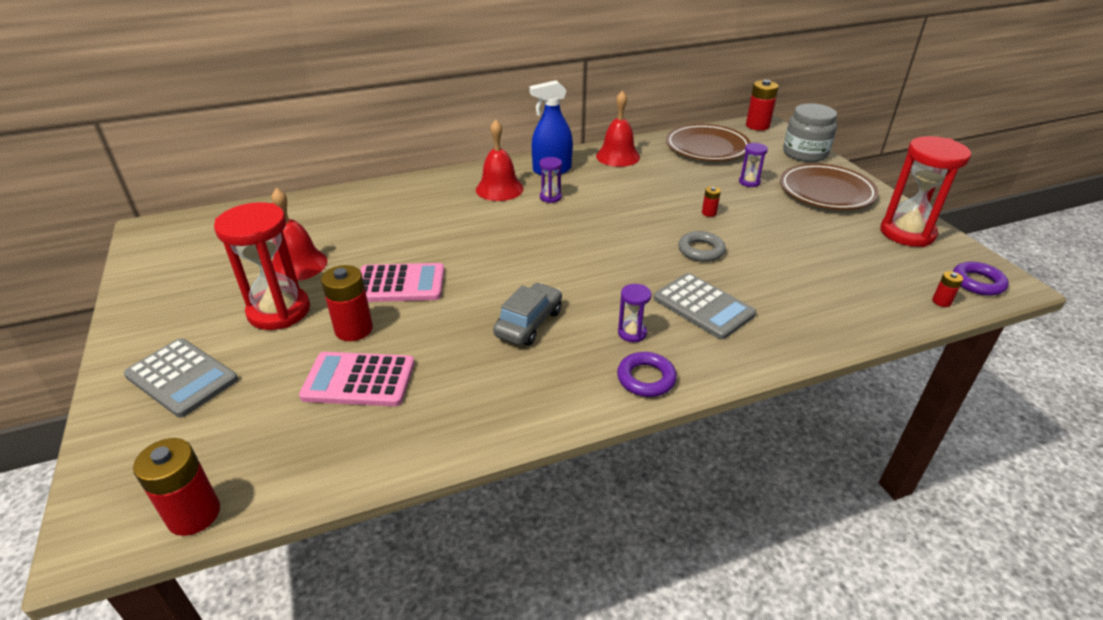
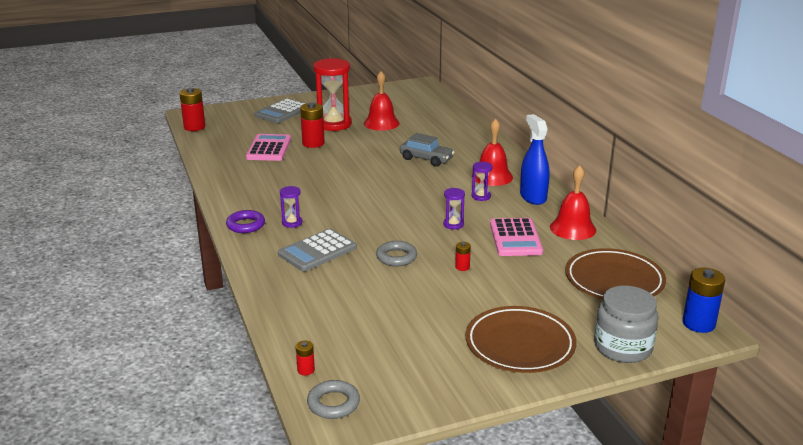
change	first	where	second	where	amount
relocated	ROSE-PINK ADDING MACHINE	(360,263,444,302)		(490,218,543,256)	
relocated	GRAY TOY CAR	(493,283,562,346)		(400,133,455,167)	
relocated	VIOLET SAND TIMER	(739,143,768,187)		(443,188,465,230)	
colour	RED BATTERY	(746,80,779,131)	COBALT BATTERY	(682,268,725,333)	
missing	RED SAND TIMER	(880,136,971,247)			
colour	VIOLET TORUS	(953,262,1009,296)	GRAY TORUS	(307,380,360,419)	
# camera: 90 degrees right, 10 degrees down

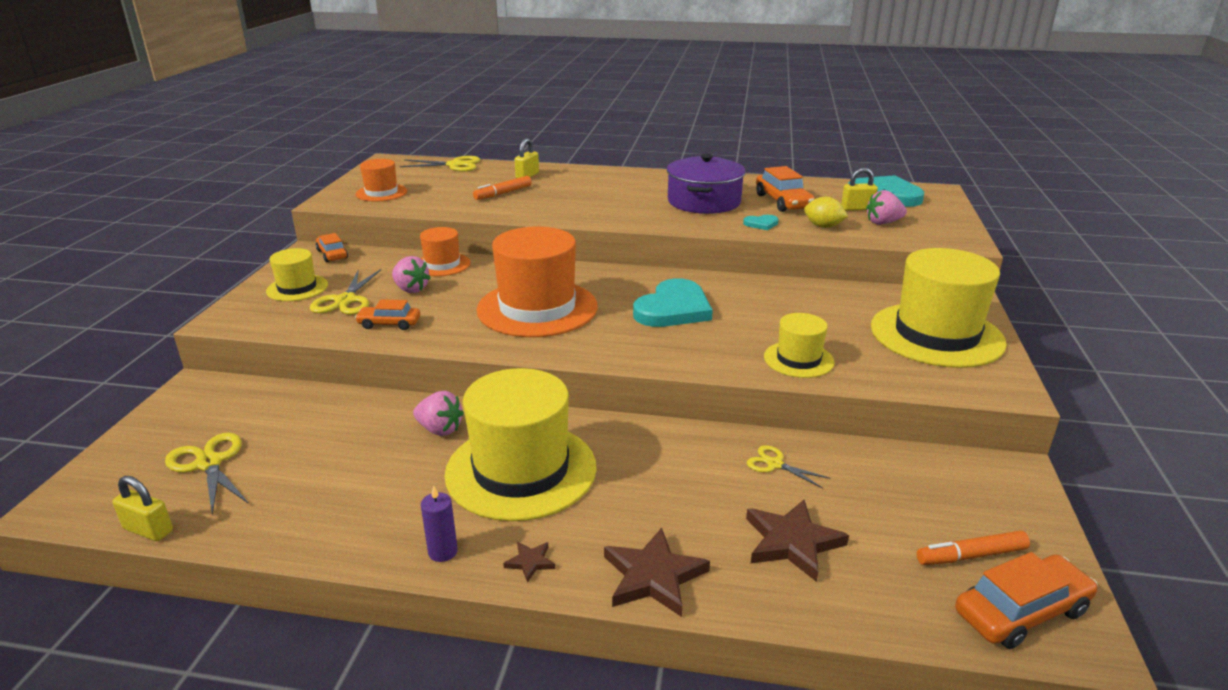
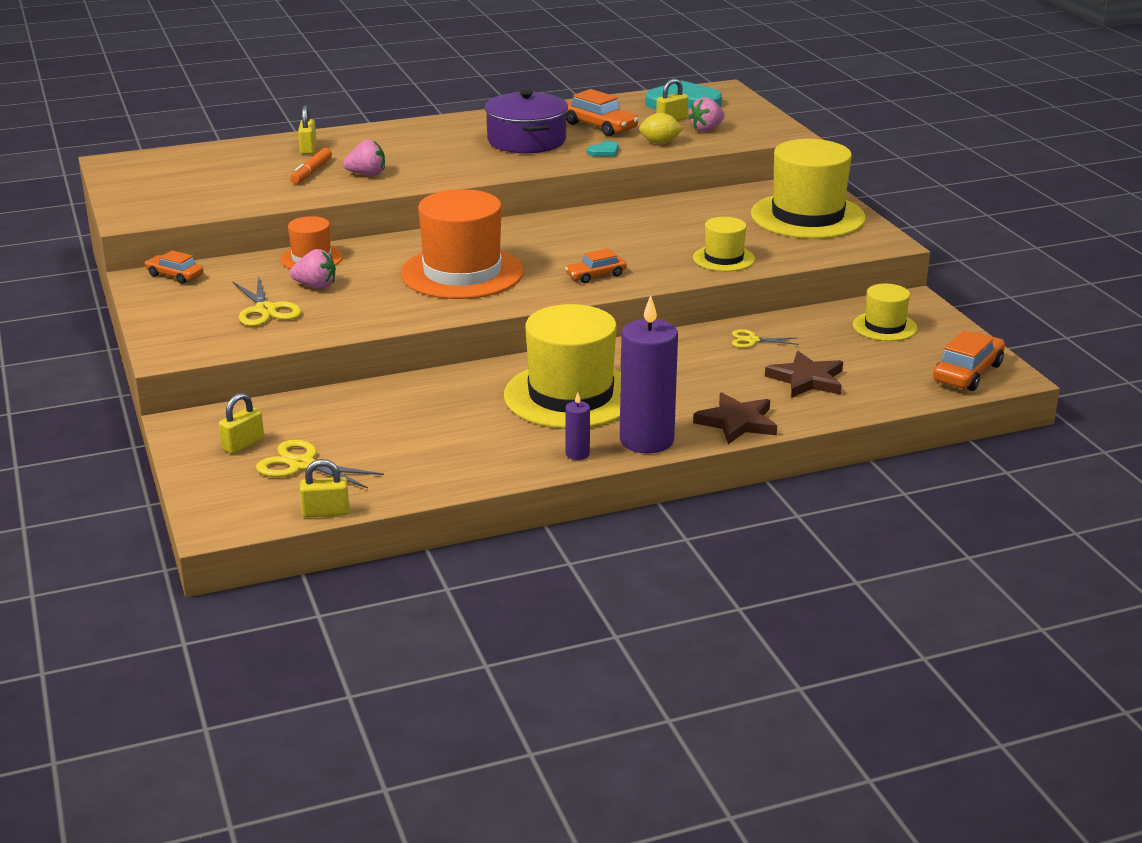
change	first	where	second	where	amount
relocated	YELLOW TALL HAT	(266,248,328,301)		(853,284,917,341)	
relocated	ORANGE TOY CAR	(355,299,420,330)		(565,248,626,283)	
missing	ORANGE TALL HAT	(356,159,407,202)			
missing	YELLOW PAIR OF SCISSORS	(400,156,480,172)			
relocated	ROSE-PINK TOY STRAWBERRY	(413,391,464,436)		(343,140,385,176)	
exchanged	DARK BROWN STAR SHAPE	(503,542,555,583)	VIOLET PILLAR CANDLE	(620,295,678,453)	
missing	AQUA HEART	(633,278,713,327)			
missing	ORANGE FELT PEN	(917,531,1030,565)			
appeared			YELLOW PADLOCK	(219,393,264,454)	
# camera: 30 degrees left, 0 degrees up

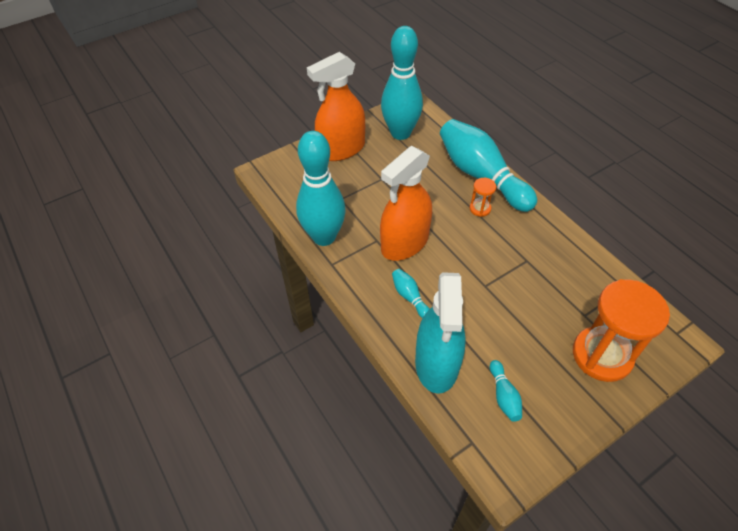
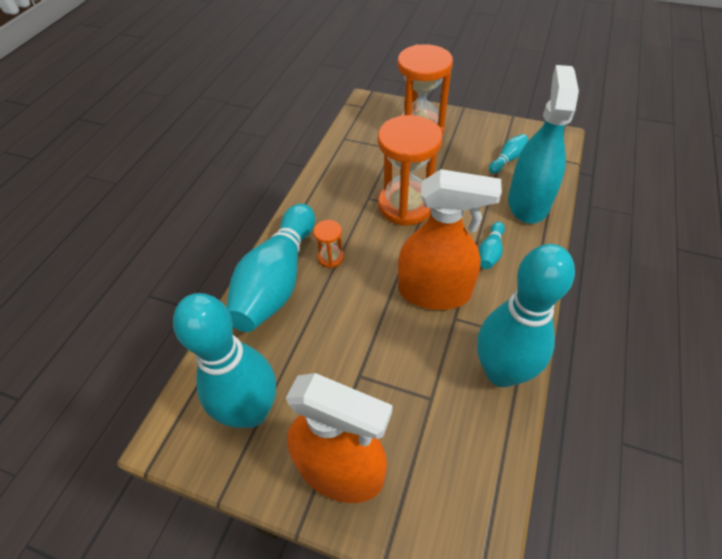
change	first	where	second	where	amount
spun	AQUA SPRAY BOTTLE	(415,272,466,394)		(508,65,579,224)	45 degrees counterclockwise
appeared			ORANGE SAND TIMER	(378,115,442,226)	
# camera: 125 degrees left, 0 degrees up

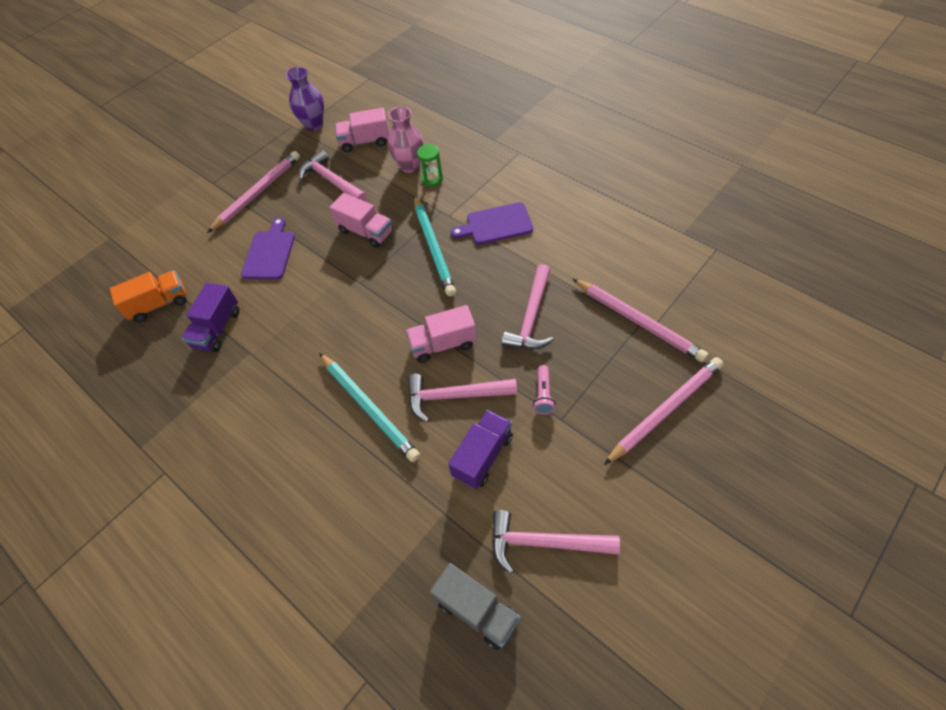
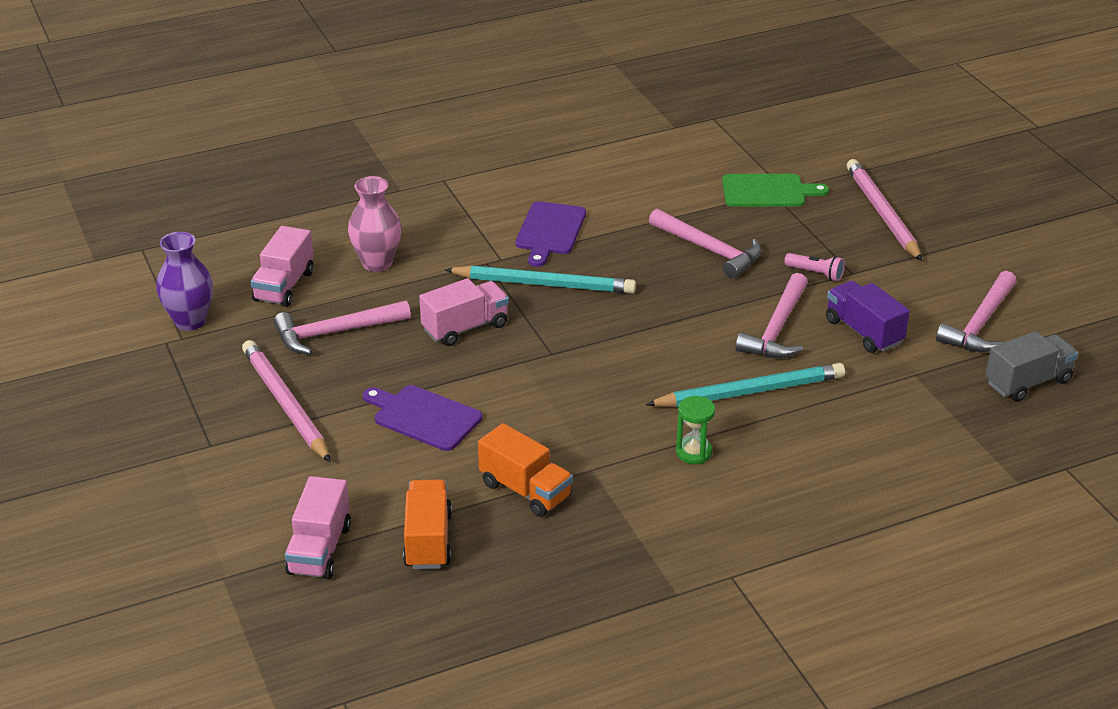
change	first	where	second	where	amount
colour	VIOLET LORRY	(182,283,239,352)	ORANGE LORRY	(478,423,573,517)	
relocated	ROSE-PINK LORRY	(406,305,477,363)		(285,476,351,579)	
relocated	LEAF-GREEN SAND TIMER	(417,144,443,186)		(676,396,715,464)	
exchanged	ROSE-PINK PENCIL	(573,279,708,362)	LEAF-GREEN CHOPPING BOARD	(722,174,829,207)	
# camera: 70 degrees left, 20 degrees down

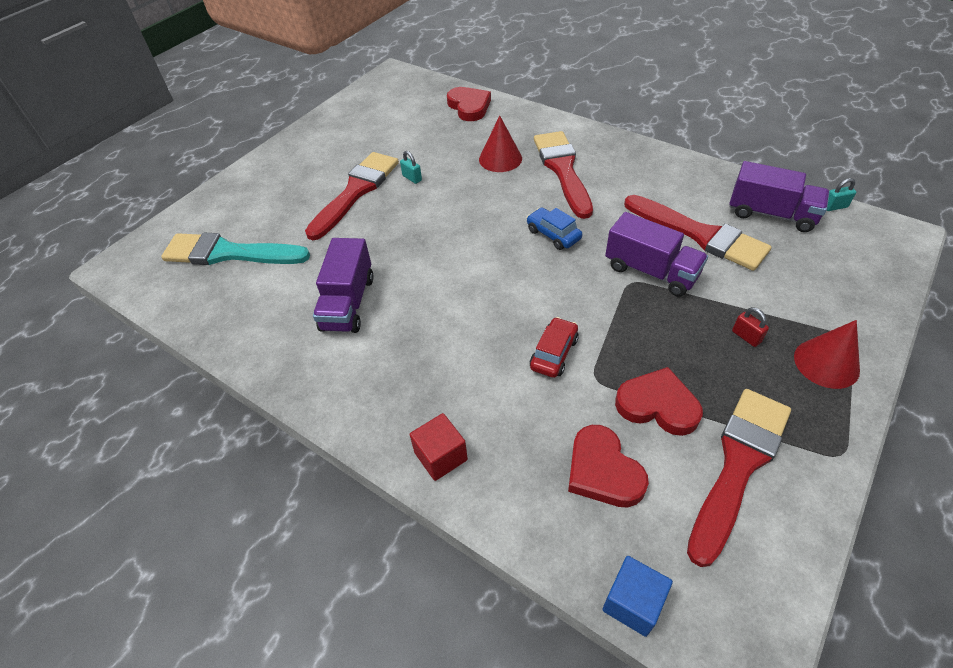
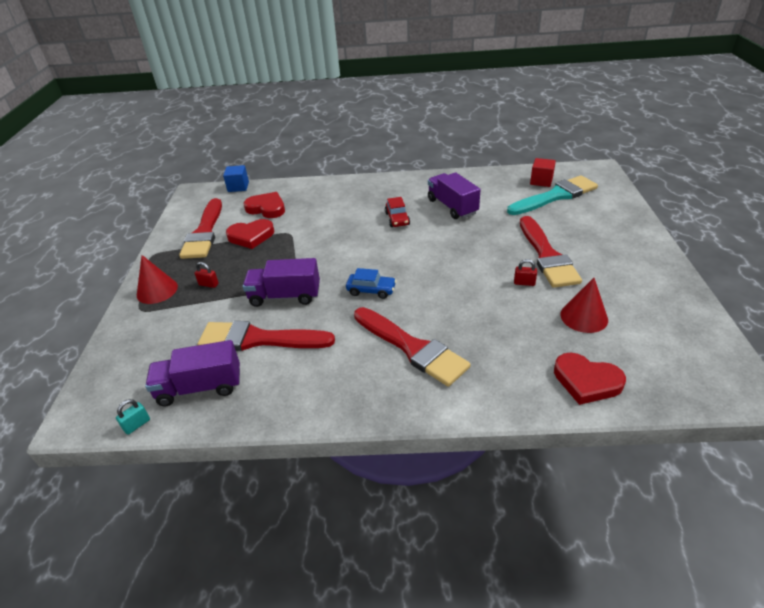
change	first	where	second	where	amount
colour	AQUA PADLOCK	(400,151,422,184)	RED PADLOCK	(514,259,537,286)	
relocated	RED BLOCK	(410,413,468,481)		(530,158,556,187)	
relocated	RED CONE SHAPE	(479,116,522,172)		(560,278,608,333)	
relocated	RED TOY CAR	(530,317,579,378)		(385,197,410,227)	
# camera: 145 degrees right, 10 degrees down

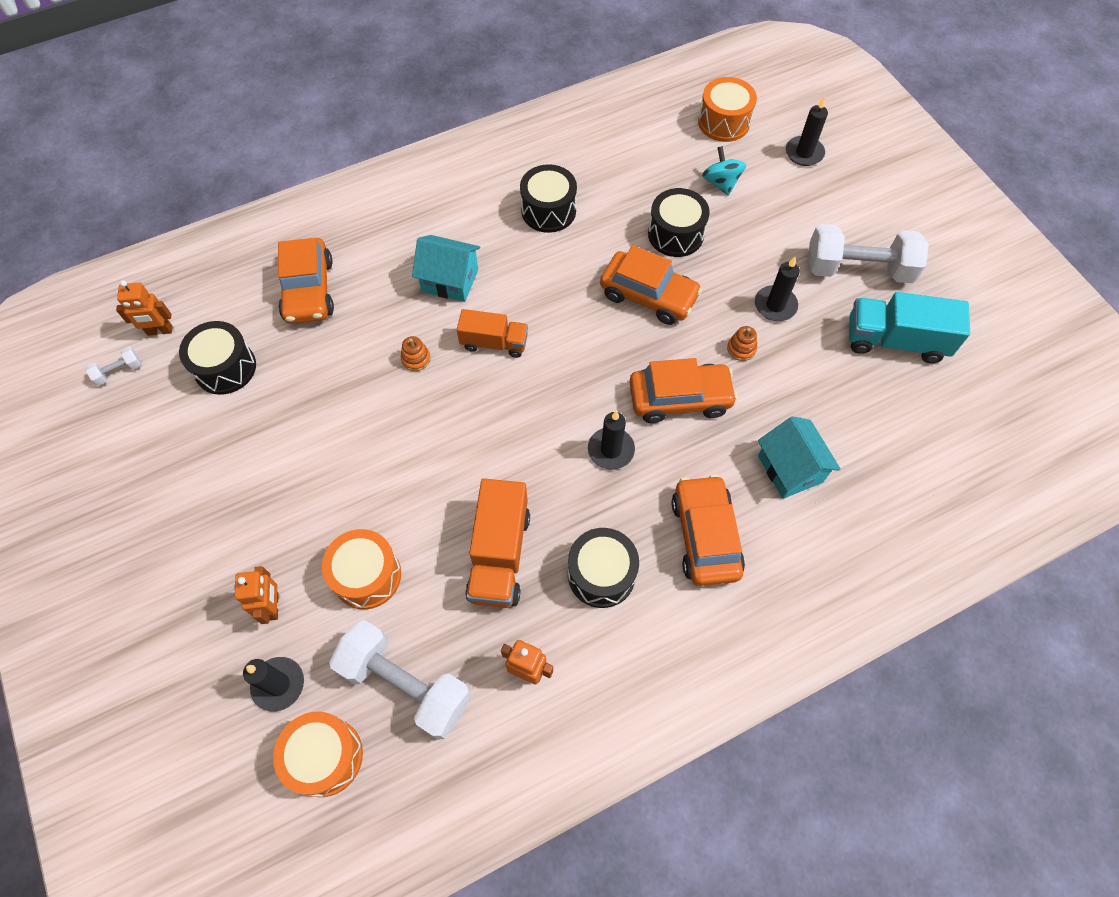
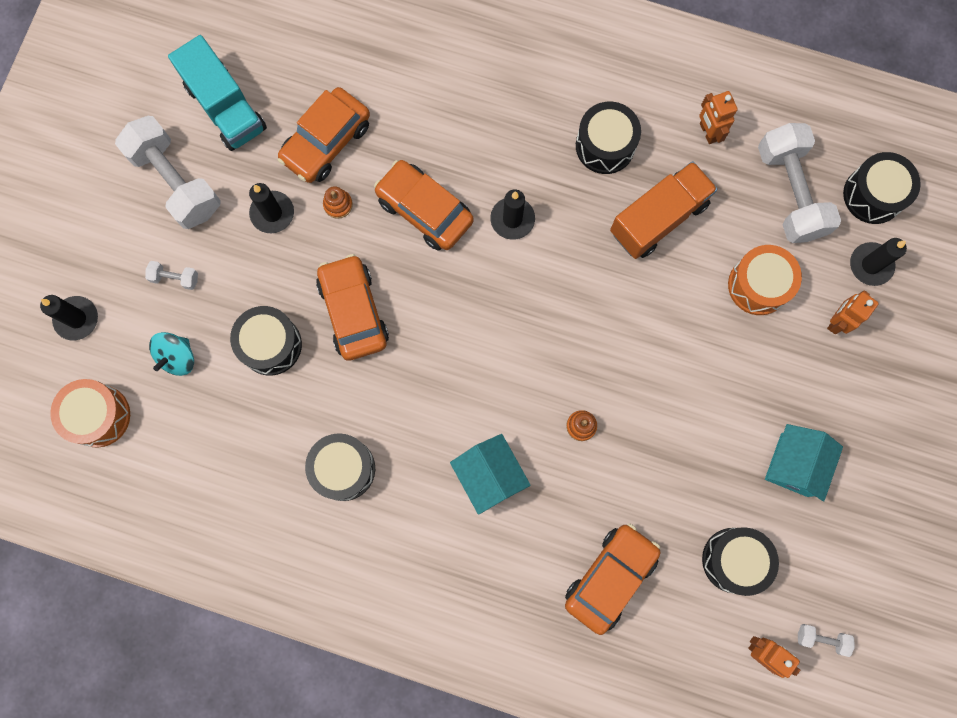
change	first	where	second	where	amount
colour	ORANGE TOY DRUM	(273,712,363,797)	JET-BLACK TOY DRUM	(843,152,921,224)	
missing	ORANGE LORRY	(457,309,528,358)			
relocated	ORANGE TOY CAR	(671,475,745,586)		(277,87,370,183)	
relocated	AQUA HOUSE	(758,416,841,499)		(765,424,843,501)	
appeared			PURE WHITE HAND WEIGHT	(145,261,198,290)	
# camera: 135 degrees left, 15 degrees up

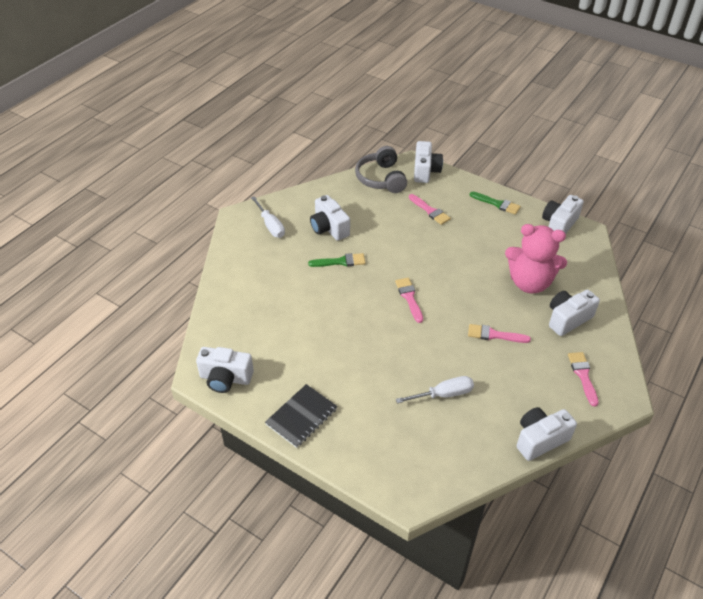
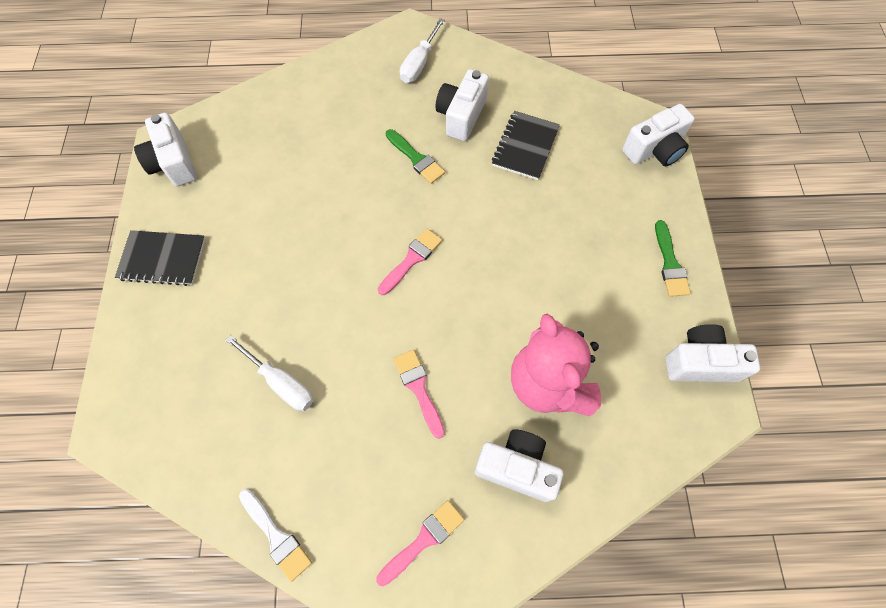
change	first	where	second	where	amount
missing	GRAY OVER-EAR HEADPHONES	(355,146,407,193)			
missing	ROSE-PINK PAINTBRUSH	(409,194,451,225)			
exchanged	PURE WHITE PHOTO CAMERA	(517,407,577,461)	PURE WHITE PAINTBRUSH	(239,489,312,582)	
appeared			JET-BLACK NOTEPAD	(492,111,560,180)	
# camera: 55 degrees right, 20 degrees up

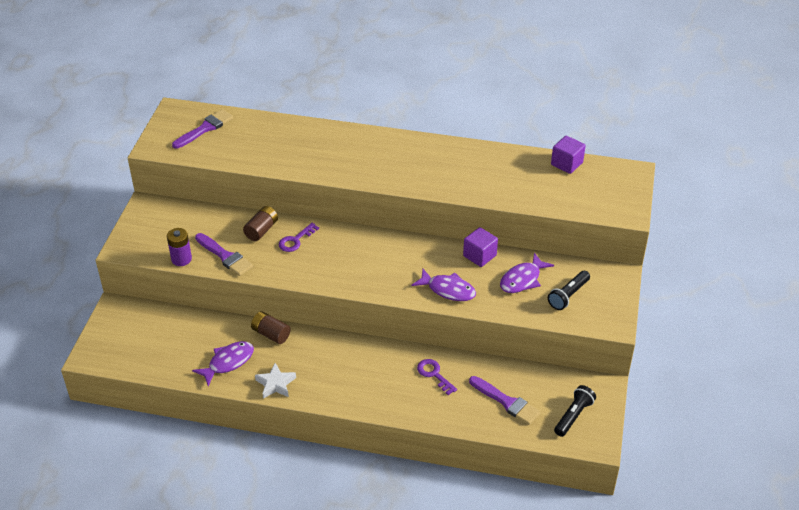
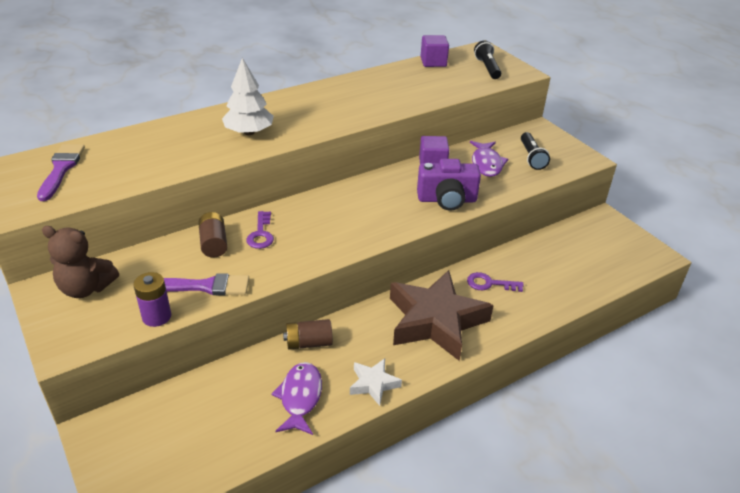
change	first	where	second	where	amount
exchanged	VIOLET TOY FISH	(412,269,476,301)	VIOLET PHOTO CAMERA	(417,159,481,211)	
missing	VIOLET PAINTBRUSH	(469,376,541,425)			
relocated	JET-BLACK POCKET TORCH	(554,385,596,437)		(474,40,501,79)	
appeared			DARK BROWN TEDDY BEAR	(42,226,119,298)	
appeared			PURE WHITE TREE	(222,58,274,135)	
appeared			DARK BROWN STAR SHAPE	(390,270,494,361)	
# camera: 45 degrees left, 5 degrees down

